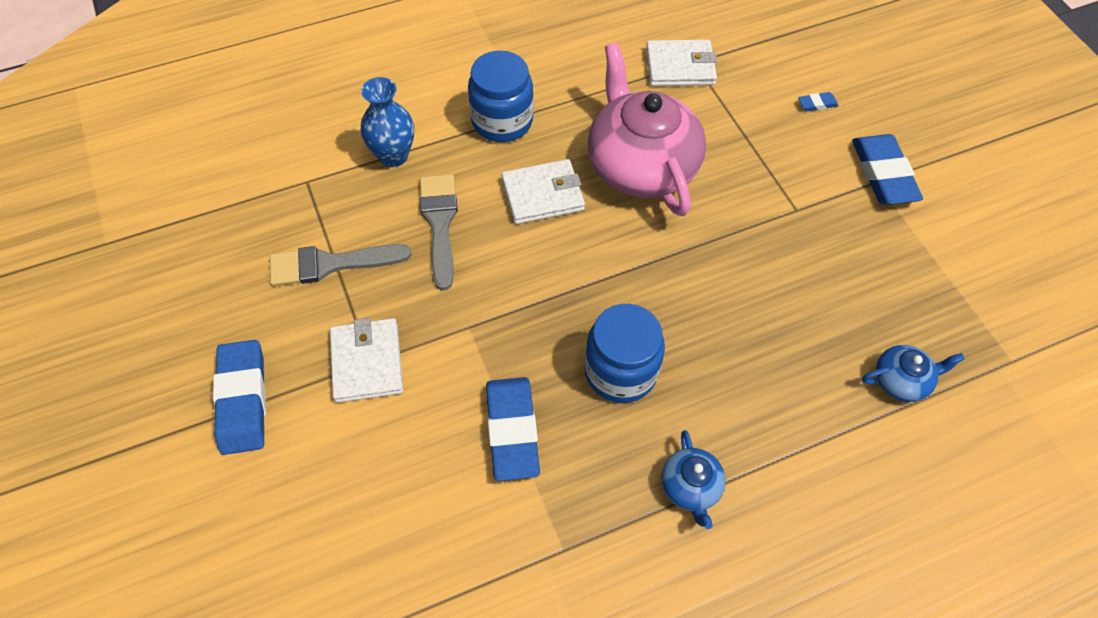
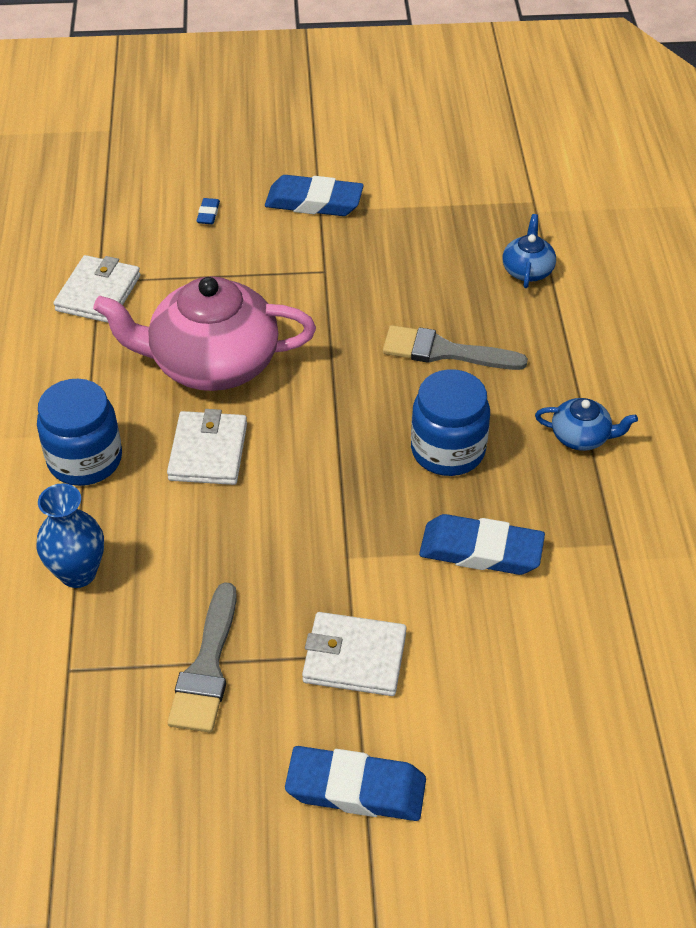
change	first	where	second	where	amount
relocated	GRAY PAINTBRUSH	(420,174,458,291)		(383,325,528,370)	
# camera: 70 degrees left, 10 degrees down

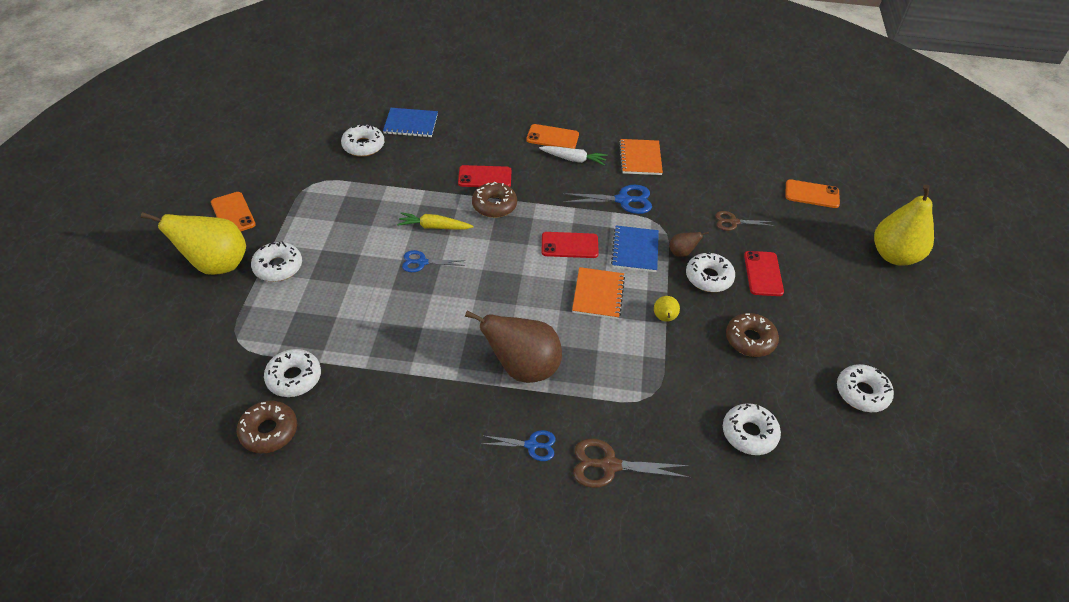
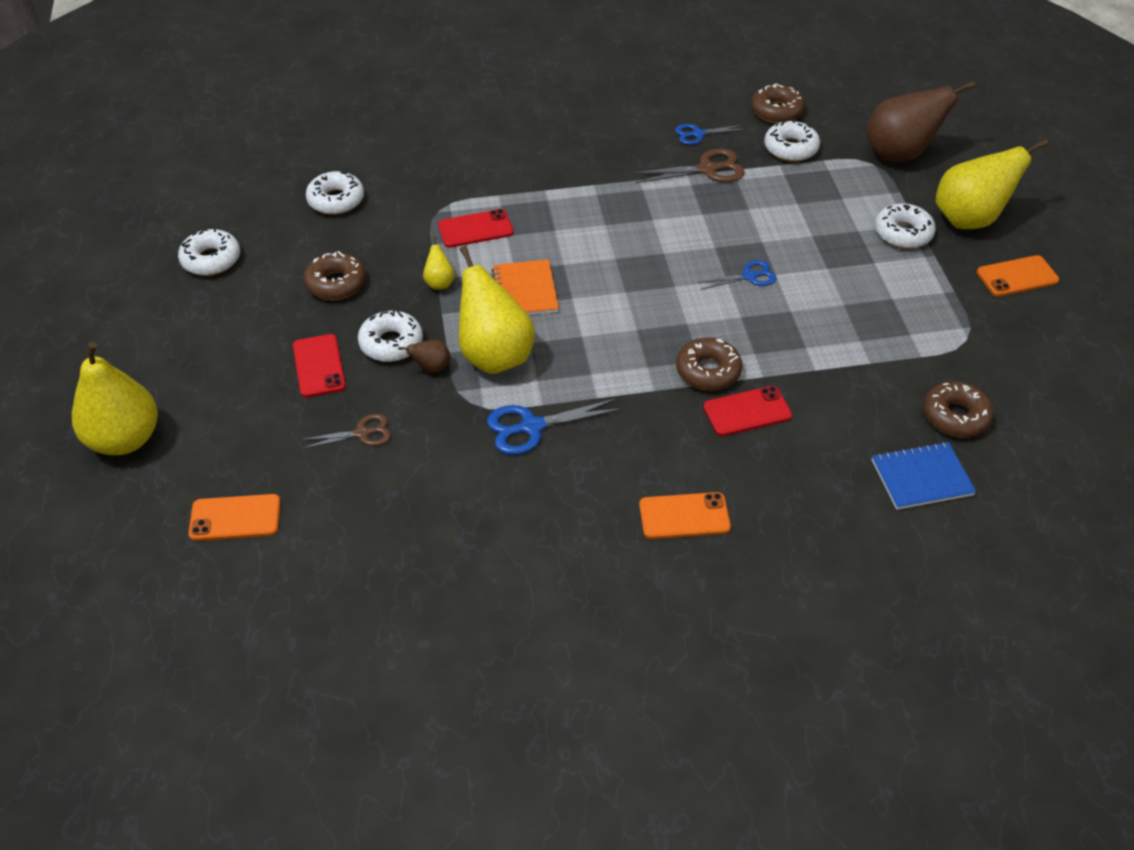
change	first	where	second	where	amount
spun	ORANGE MOBILE PHONE	(211,192,256,231)		(977,255,1059,297)	60 degrees counterclockwise
colour	PURE WHITE DOUGHNUT	(341,124,384,157)	DARK BROWN DOUGHNUT	(923,382,994,437)	
missing	YELLOW TOY CARROT	(397,212,473,230)			
relocated	DARK BROWN PEAR	(465,311,562,383)		(866,81,975,162)	
relocated	COBALT PAIR OF SCISSORS	(482,430,556,461)		(675,124,745,145)	
missing	PURE WHITE TOY CARROT	(539,146,608,166)			
relocated	RED MOBILE PHONE	(542,232,599,258)		(438,209,513,248)	
relocated	DARK BROWN PAIR OF SCISSORS	(573,439,691,488)		(632,148,745,183)	
exchanged	COBALT NOTEPAD	(611,226,659,272)	YELLOW PEAR	(459,246,535,374)	
missing	ORANGE NOTEPAD	(619,139,663,175)			
# camera: 165 degrees right, 0 degrees up

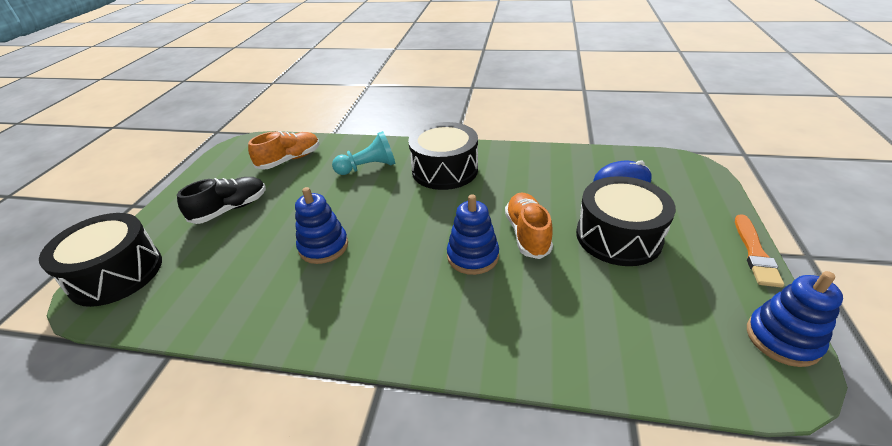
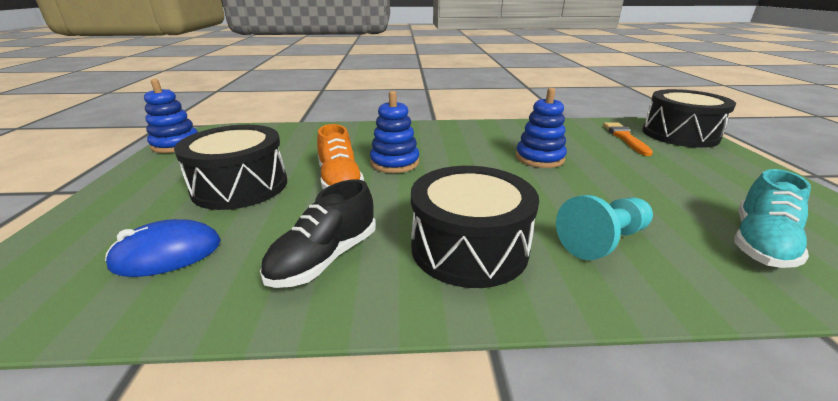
change	first	where	second	where	amount
relocated	JET-BLACK LACE-UP SHOE	(177,177,266,224)		(260,179,376,288)	
colour	ORANGE LACE-UP SHOE	(248,131,319,170)	AQUA LACE-UP SHOE	(734,169,811,268)	
relocated	ORANGE PAINTBRUSH	(735,214,784,287)		(603,122,653,156)	
# camera: 165 degrees right, 10 degrees down

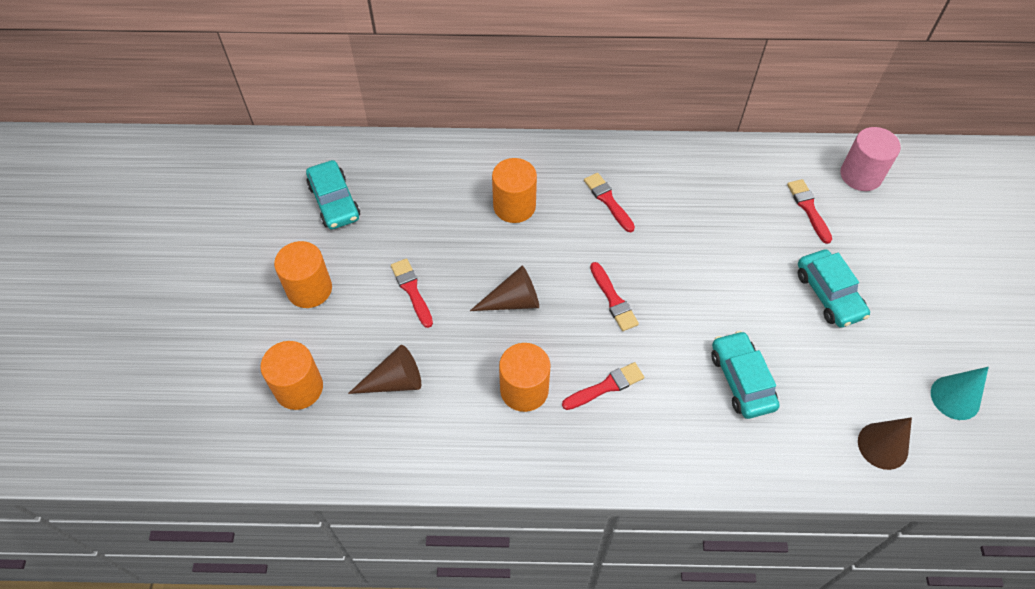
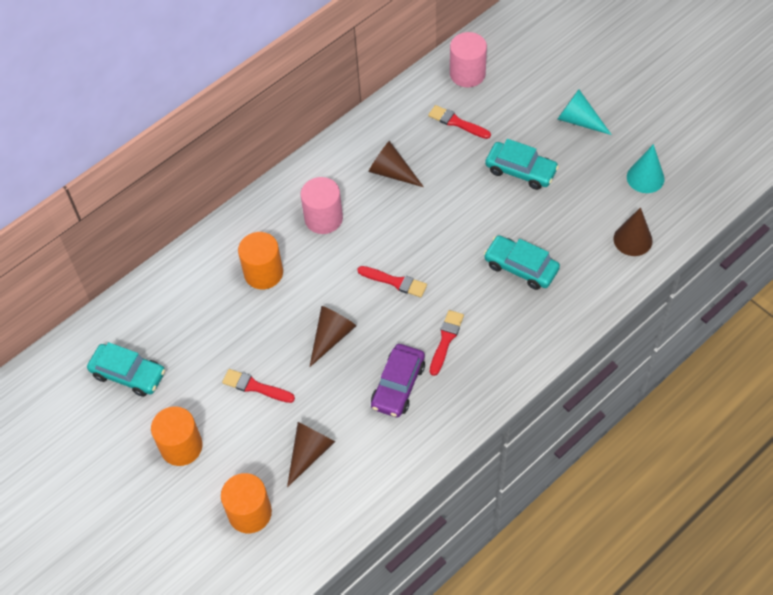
change	first	where	second	where	amount
exchanged	ORANGE CYLINDER	(499,343,551,412)	VIOLET TOY CAR	(371,344,425,418)	
exchanged	RED PAINTBRUSH	(584,173,635,232)	ROSE-PINK CYLINDER	(301,177,343,234)	
appeared			DARK BROWN CONE SHAPE	(368,141,424,187)	
appeared			AQUA CONE SHAPE	(558,89,612,135)	
# camera: 40 degrees left, 0 degrees up

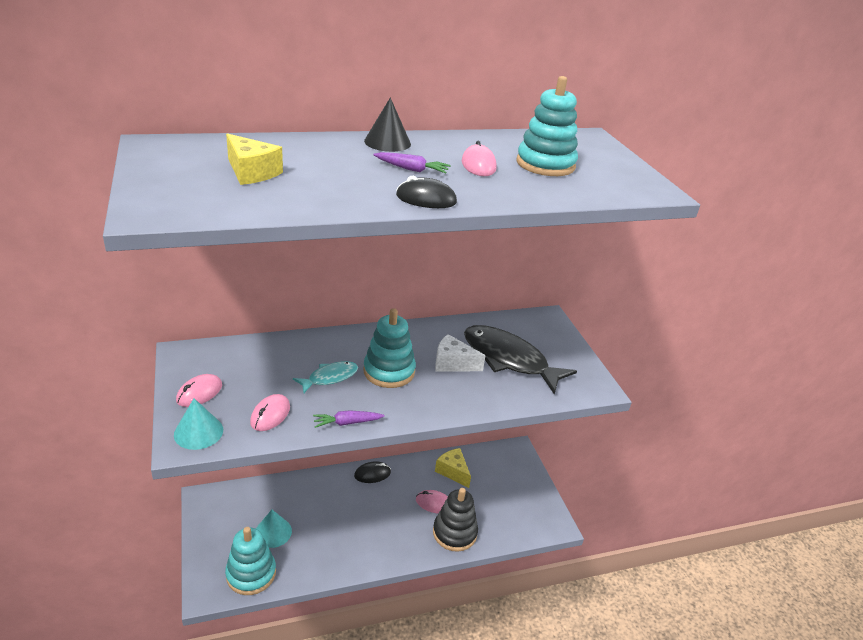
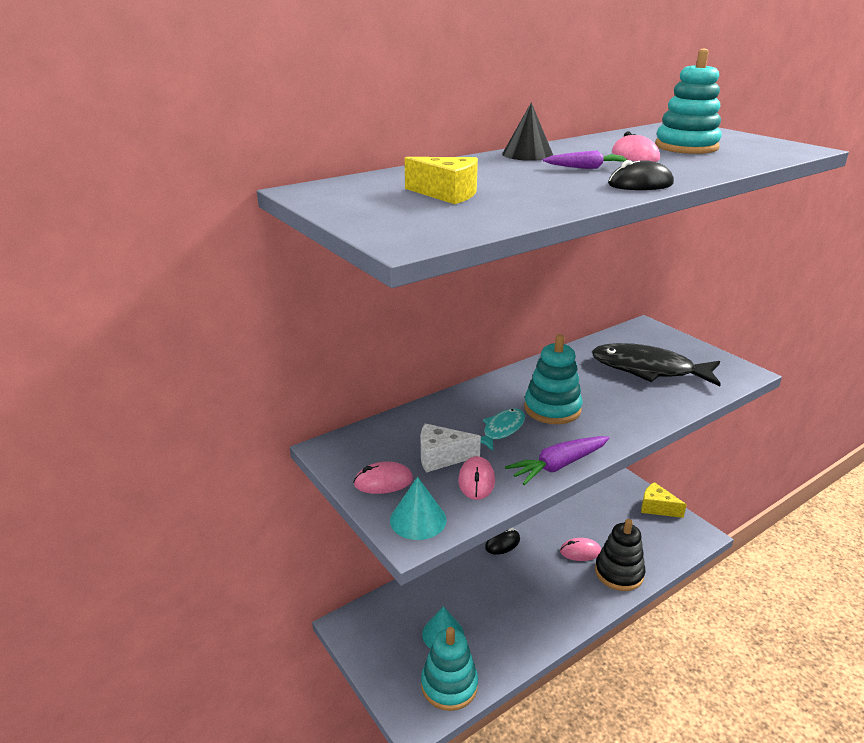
change	first	where	second	where	amount
spun	ROSE-PINK COMPUTER MOUSE	(176,374,222,407)		(353,462,413,494)	60 degrees clockwise
size	VIOLET TOY CARROT	(313,410,385,428)		(505,436,609,485)	x1.53
relocated	PURE WHITE CHEESE WEDGE	(435,334,486,371)		(421,423,481,473)	
relocated	YELLOW CHEESE WEDGE	(435,448,471,488)		(641,482,687,518)	
# camera: 15 degrees left, 5 degrees down

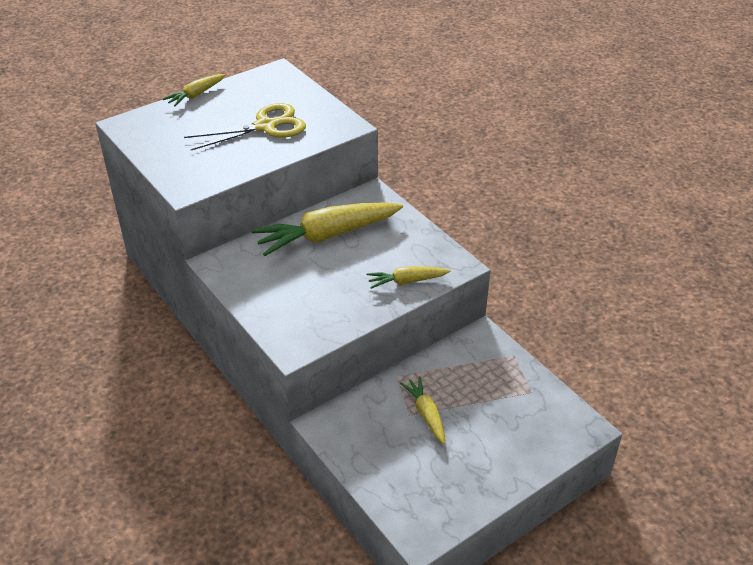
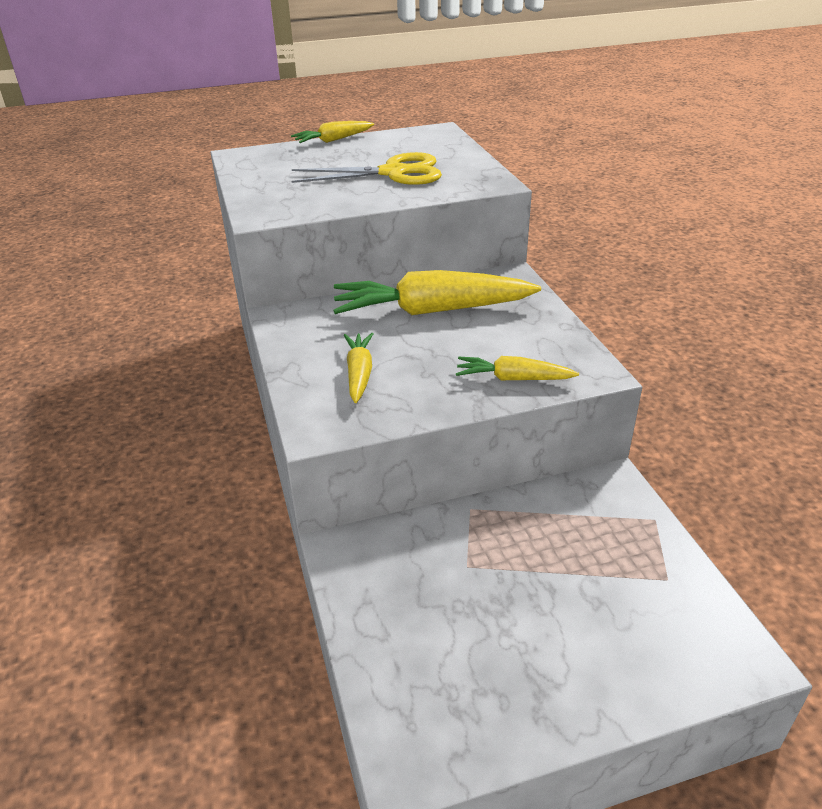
change	first	where	second	where	amount
relocated	YELLOW TOY CARROT	(400,376,445,444)		(344,333,373,403)	
# camera: 20 degrees right, 5 degrees down

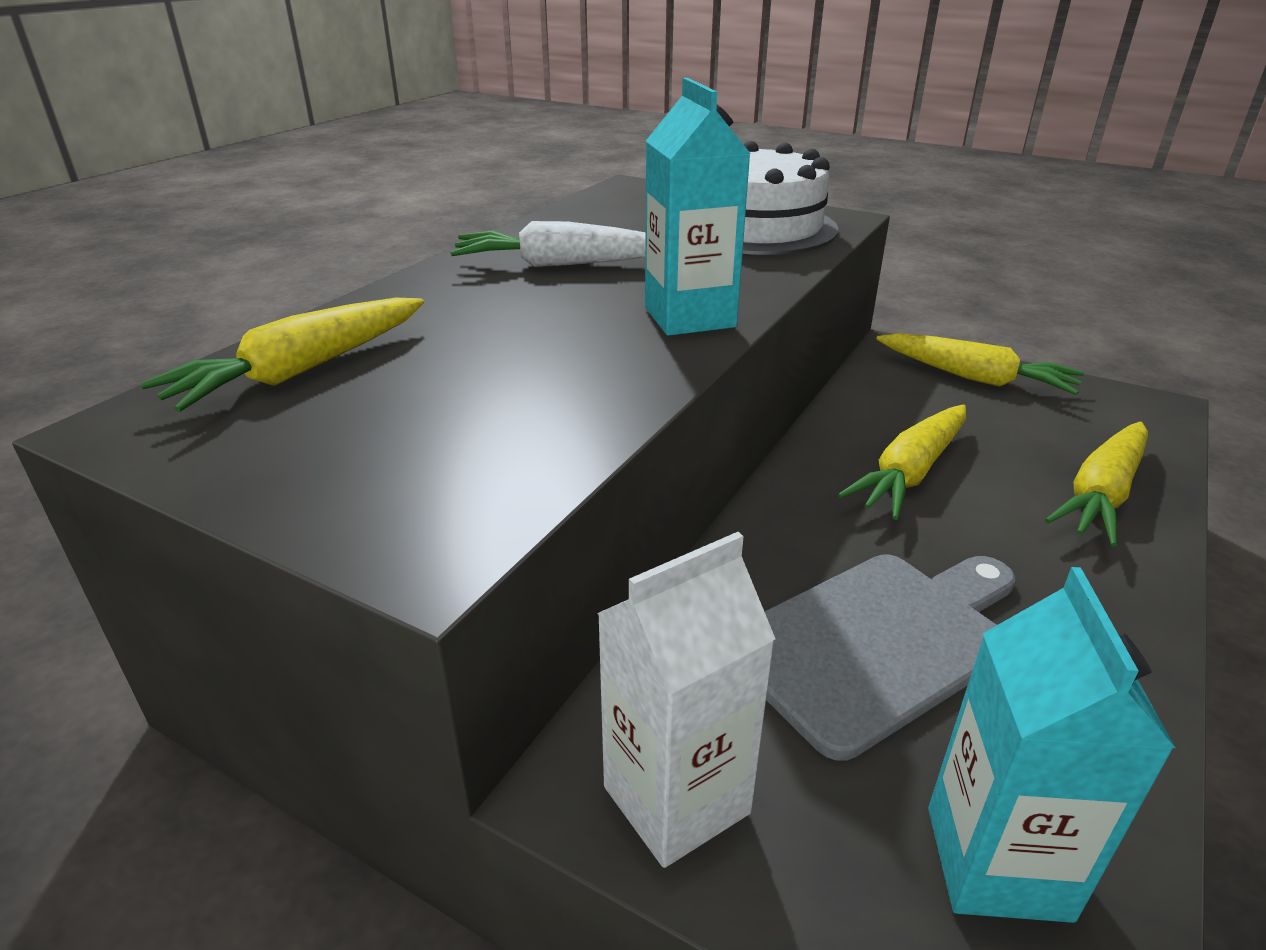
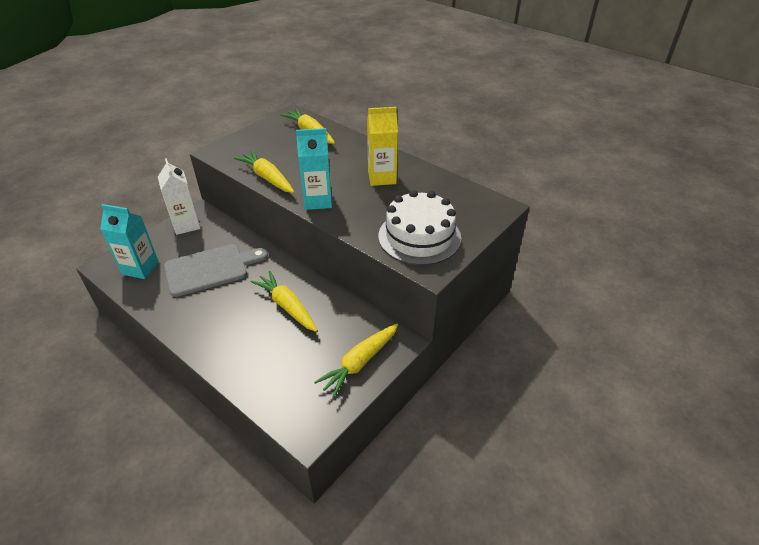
change	first	where	second	where	amount
exchanged	PURE WHITE TOY CARROT	(451,221,646,267)	YELLOW MILK CARTON	(367,107,398,186)	
spun	GRAY CHOPPING BOARD	(764,555,1015,761)		(164,244,268,297)	90 degrees counterclockwise
relocated	YELLOW TOY CARROT	(1045,421,1148,547)		(234,150,294,193)	
# camera: 100 degrees right, 10 degrees up

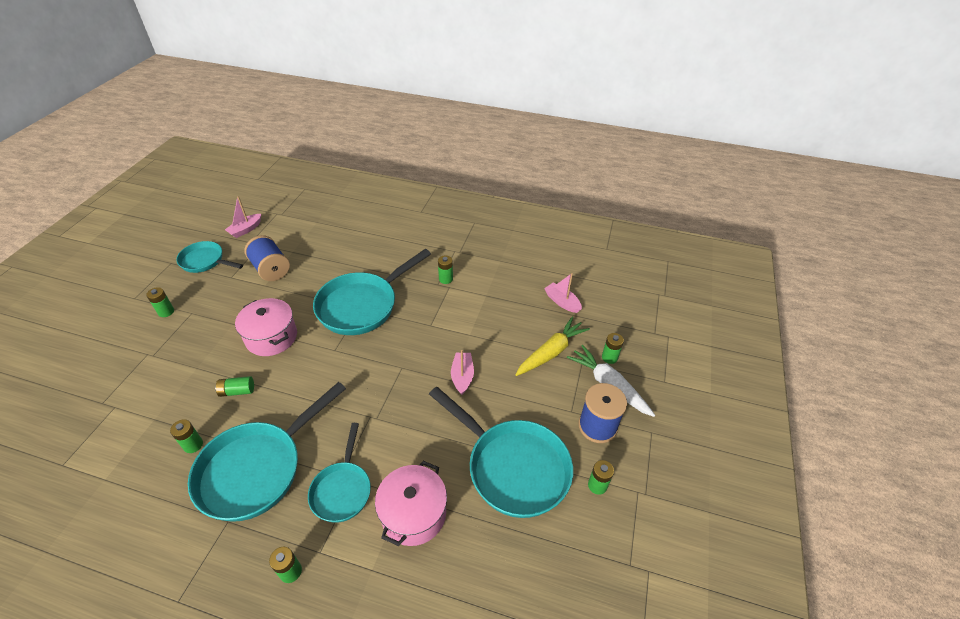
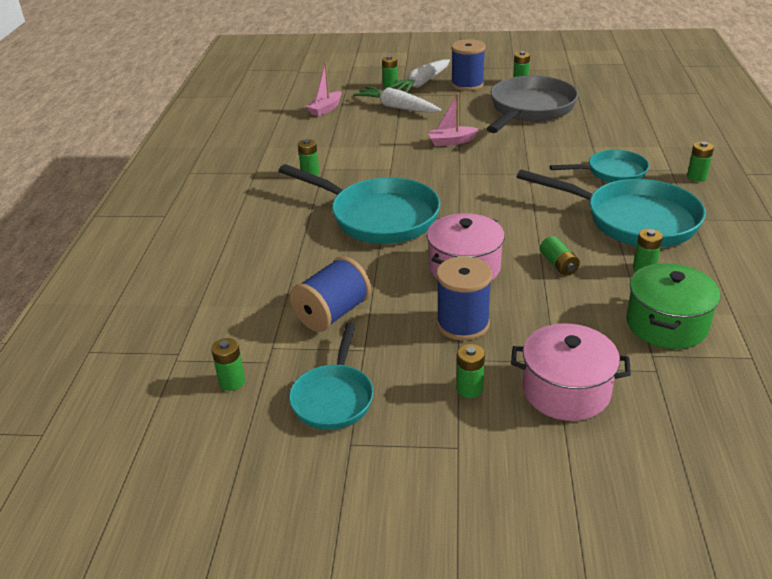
change	first	where	second	where	amount
exchanged	ROSE-PINK SAILBOAT	(225,196,261,238)	LEAF-GREEN BATTERY	(211,338,245,391)	
relocated	ROSE-PINK STOCKPOT	(375,461,447,546)		(511,323,631,421)	
colour	AQUA FRYING PAN	(429,387,573,518)	GRAY FRYING PAN	(486,76,578,133)	
colour	YELLOW TOY CARROT	(515,317,590,376)	PURE WHITE TOY CARROT	(353,86,441,113)	
appeared			COBALT BOBBIN	(436,256,492,341)	
appeared			LEAF-GREEN STOCKPOT	(626,263,721,349)	
# camera: 100 degrees left, 10 degrees down

